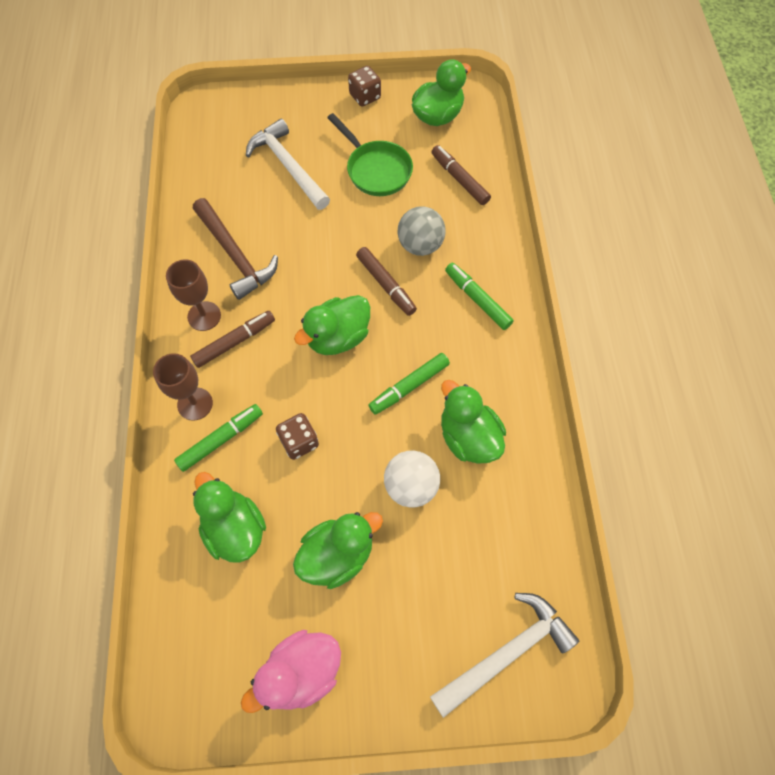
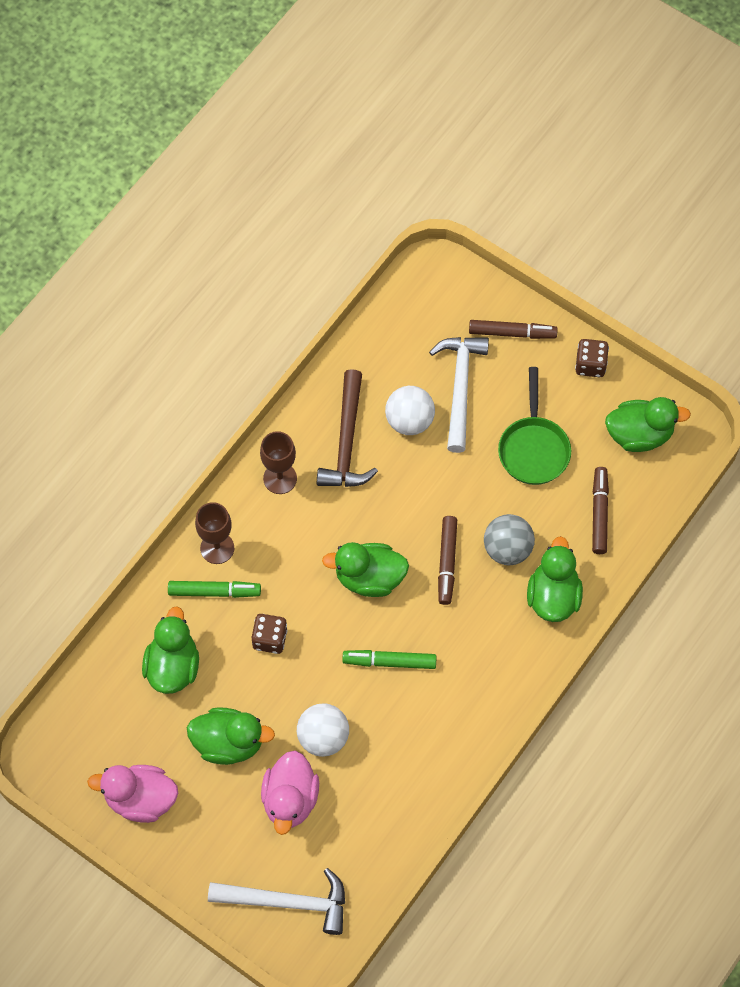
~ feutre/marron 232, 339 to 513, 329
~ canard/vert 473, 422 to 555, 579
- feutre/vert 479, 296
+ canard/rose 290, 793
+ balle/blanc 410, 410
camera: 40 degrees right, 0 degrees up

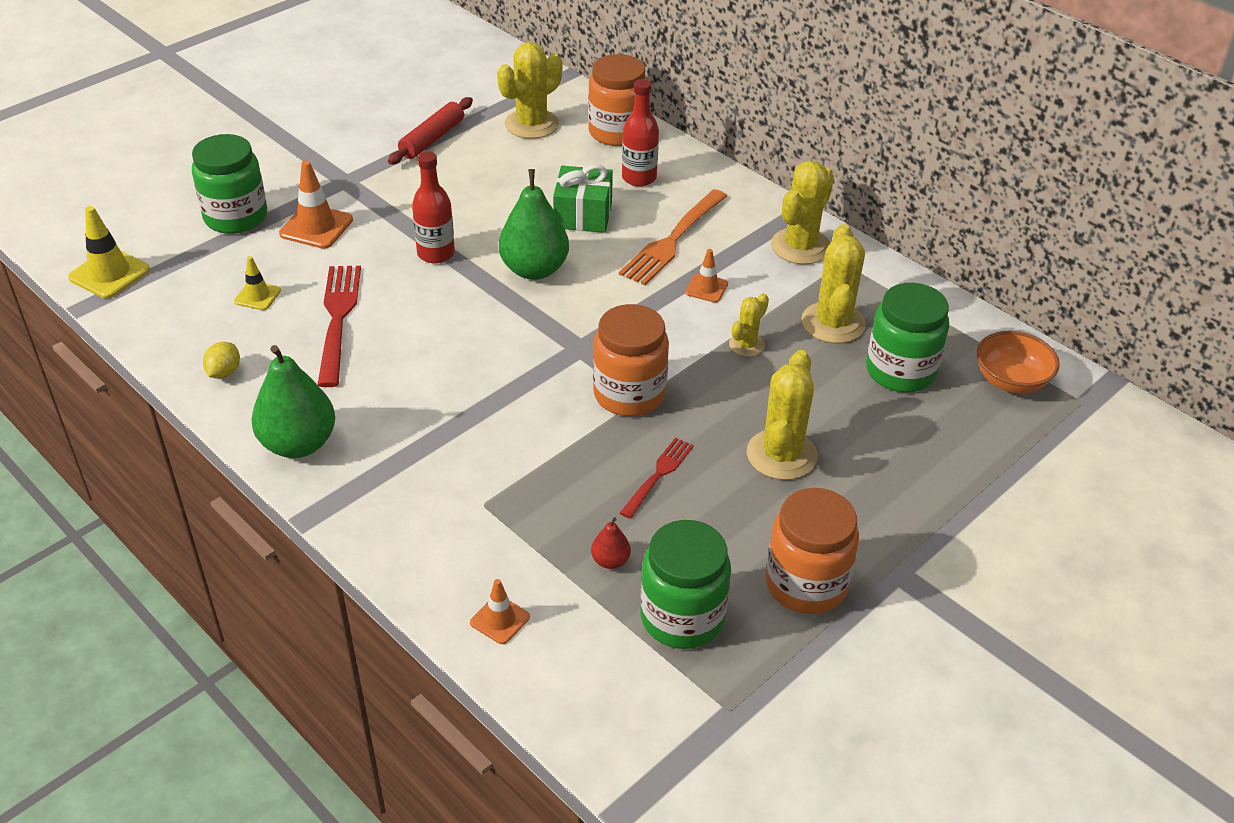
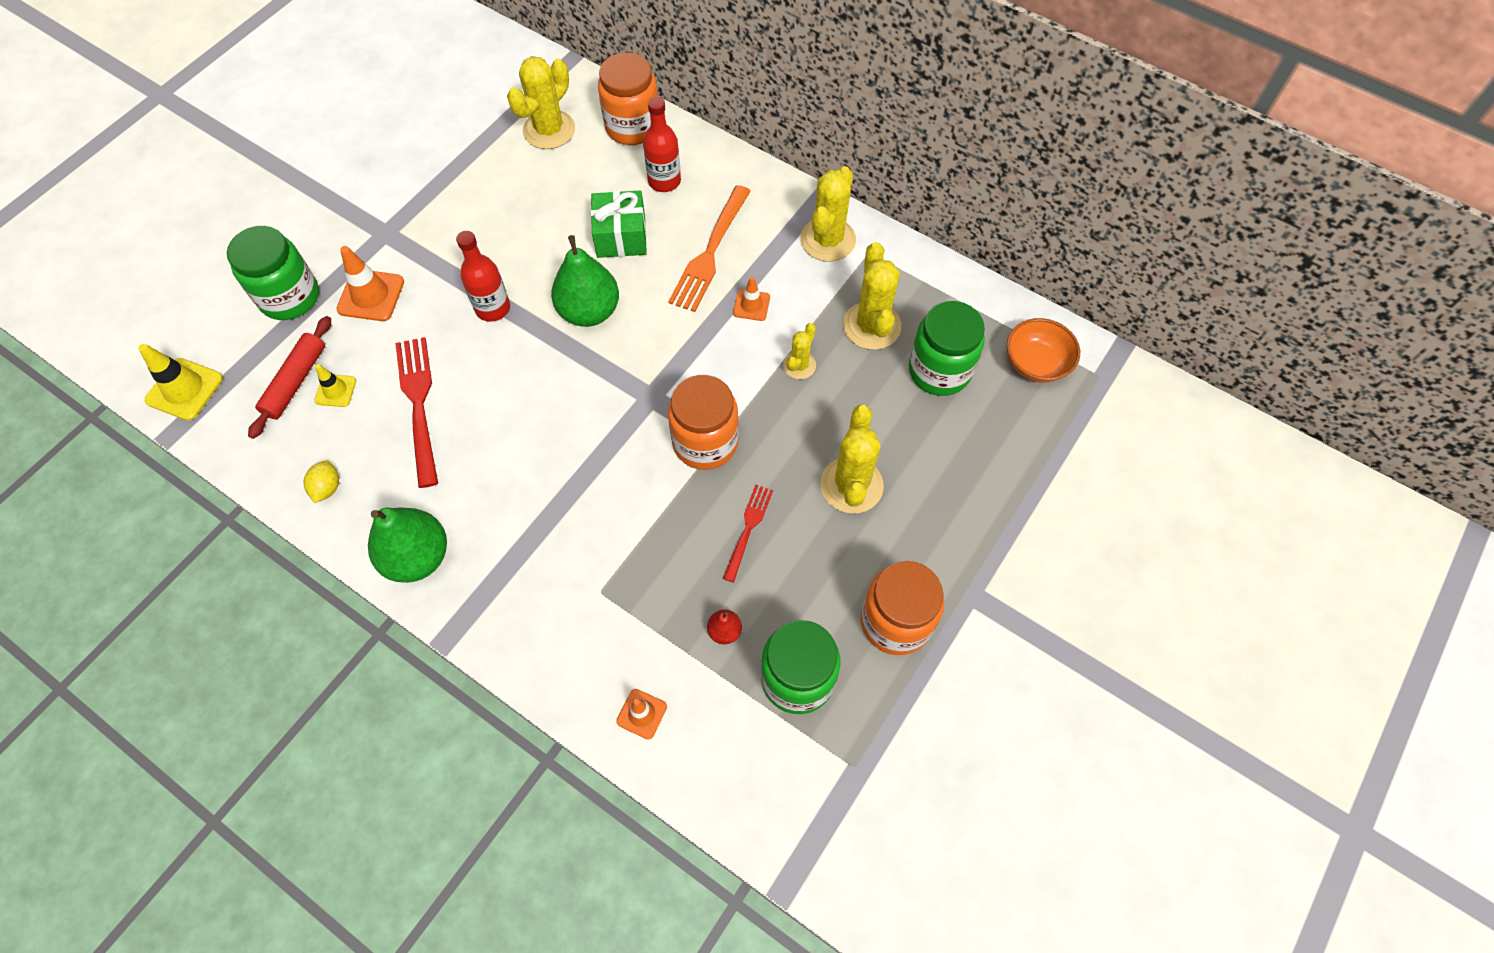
~ rouleau à pâtisserie/rouge 430, 131 to 289, 377
camera: 10 degrees left, 20 degrees up

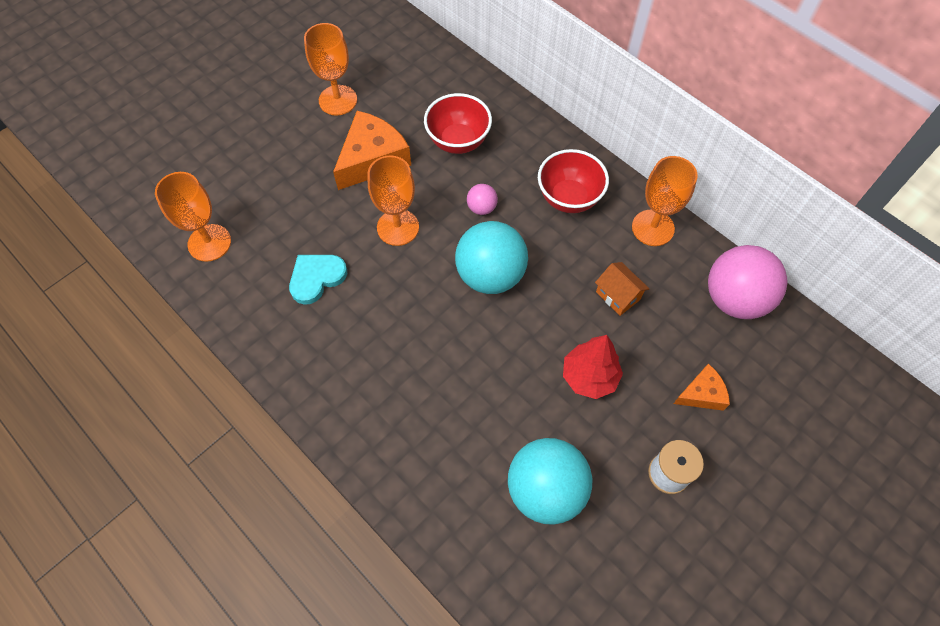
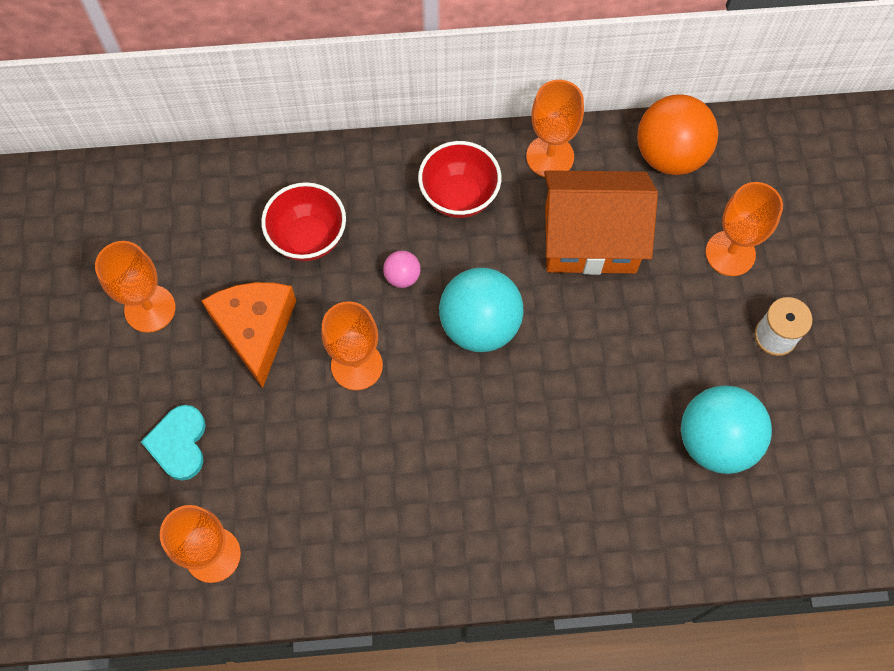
~ cœur/turquoise 318, 280 to 173, 443
- arbre/rouge 593, 367
~ maison/orange 622, 289 = 601, 222 x2.29
~ fromage/orange 701, 387 to verre à pied/orange 744, 229
~ balle/rose 747, 282 to balle/orange 677, 134
camera: 50 degrees left, 5 degrees up

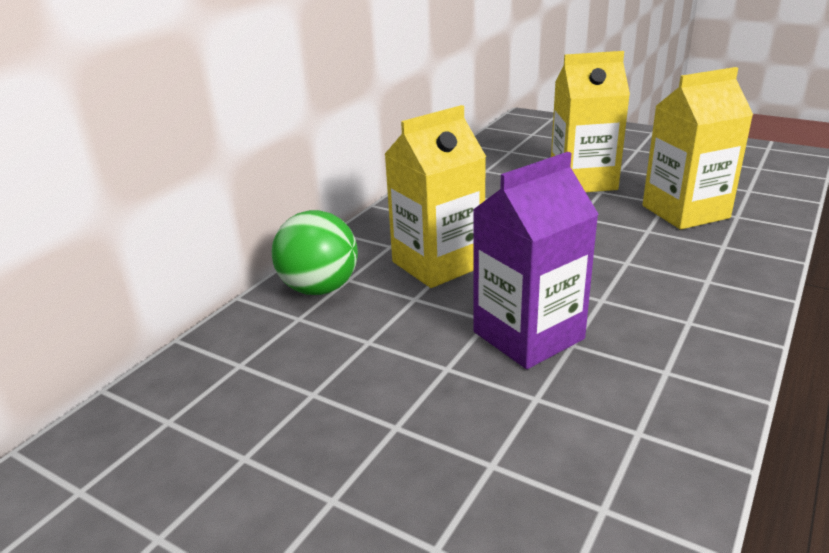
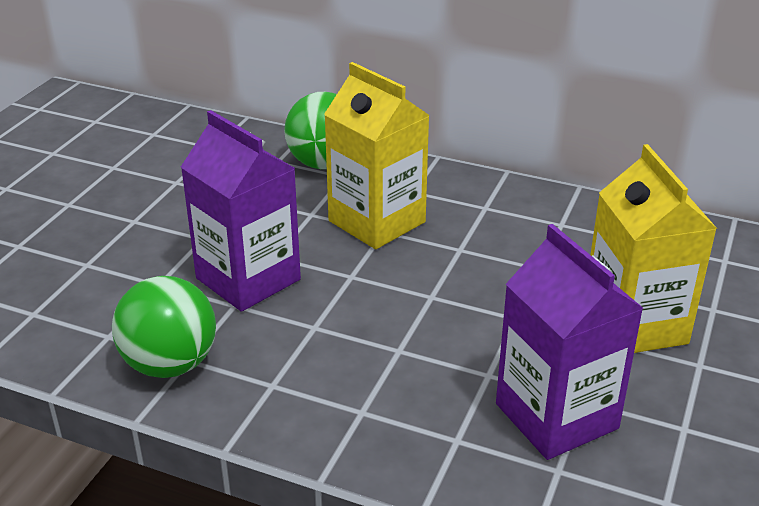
~ brique de lait/jaune 698, 148 to brique de lait/violet 569, 342
+ balle/vert 164, 327
camera: 80 degrees right, 5 degrees up

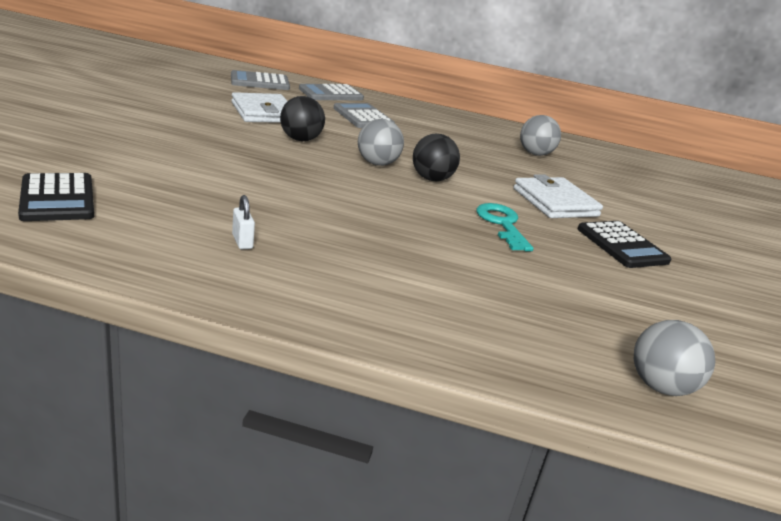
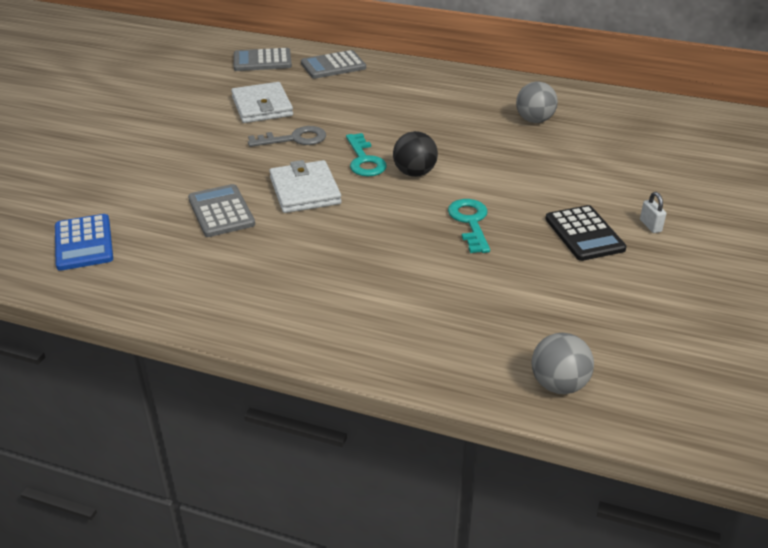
~ calculatrice/noir 56, 197 to calculatrice/bleu 84, 242
~ cadenas/blanc 243, 222 to 653, 212
~ balle/noir 302, 118 to clé/gris 287, 136
~ calculatrice/gris 364, 115 to 221, 210
~ balle/gris 381, 142 to clé/turquoise 366, 154
~ portefeuille/blanc 558, 196 to 305, 186
camera: 10 degrees right, 10 degrees up

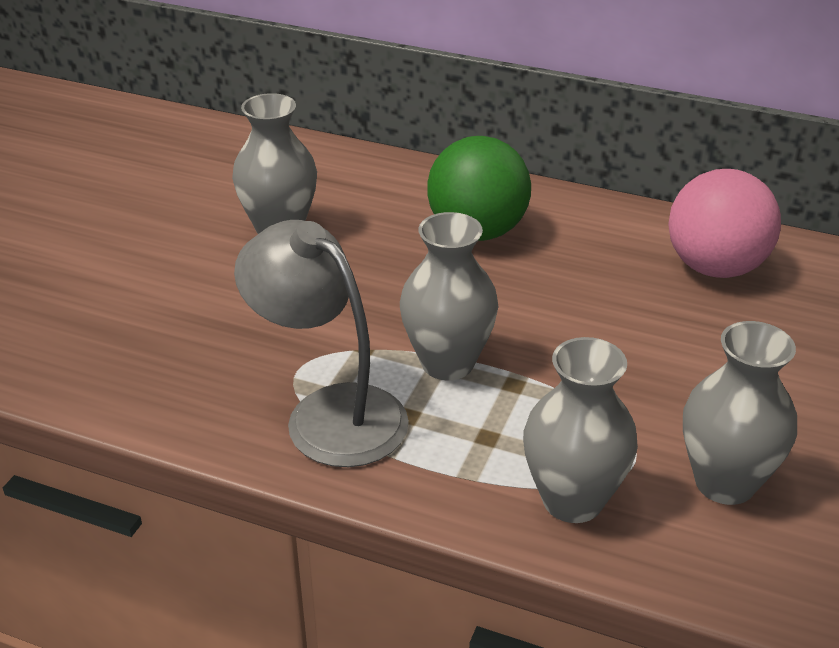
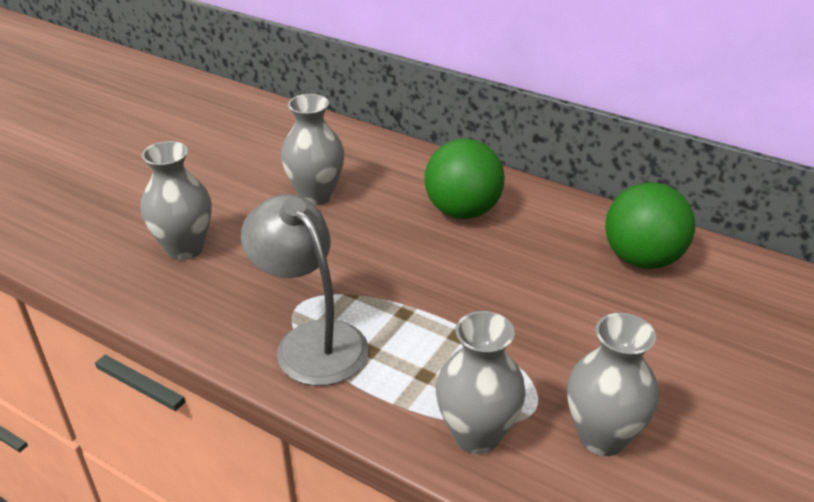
~ vase/gris 449, 296 to 176, 200
~ balle/rose 724, 223 to balle/vert 650, 226
camera: 10 degrees right, 0 degrees up

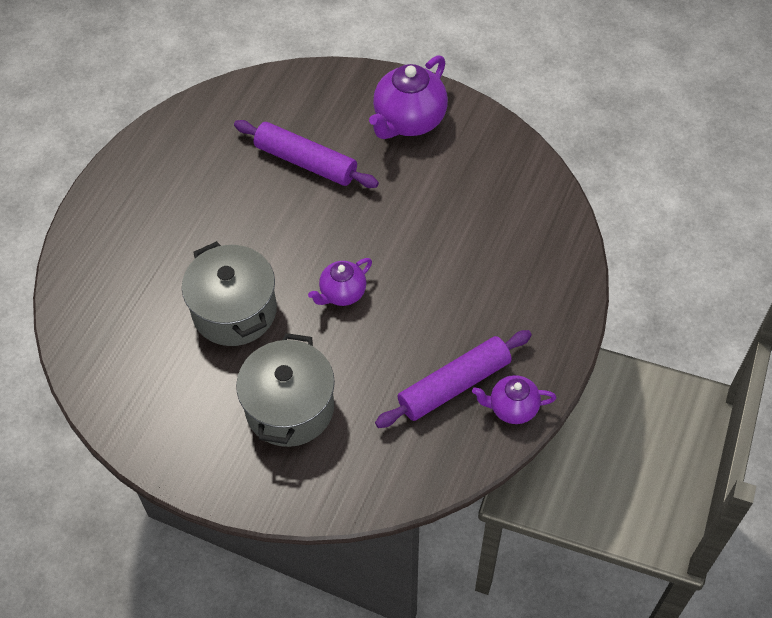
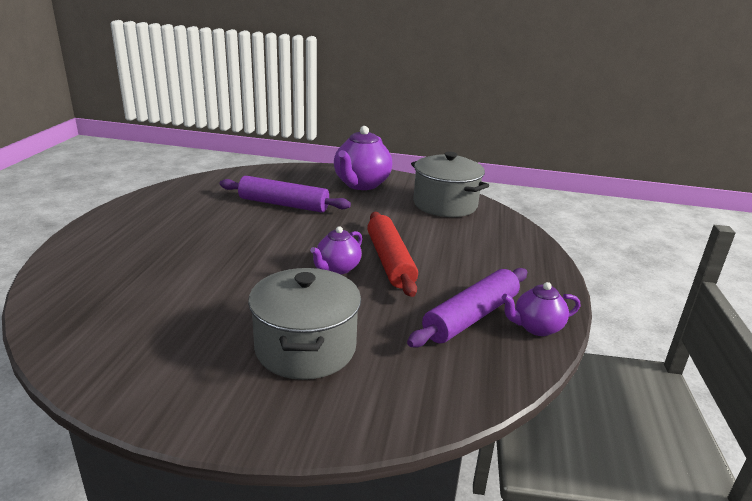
~ marmite/gris 229, 293 to 450, 184
+ rouleau à pâtisserie/rouge 392, 254
camera: 15 degrees left, 30 degrees down

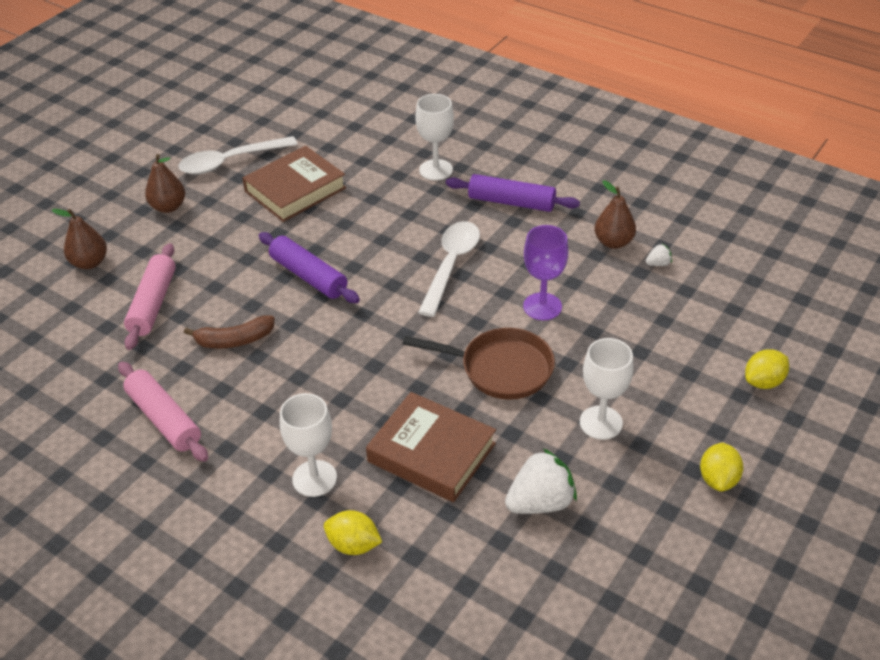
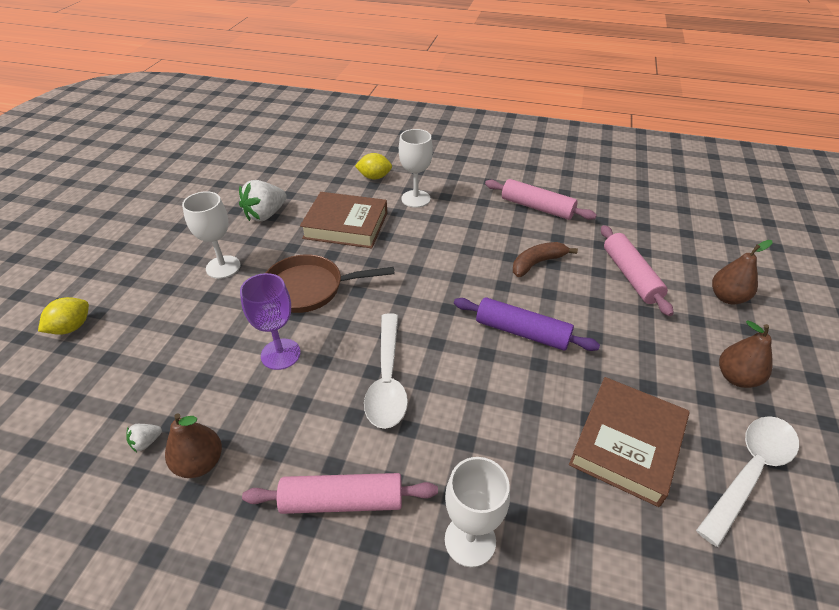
~ rouleau à pâtisserie/violet 513, 193 to rouleau à pâtisserie/rose 340, 493
- citron/jaune 721, 467
camera: 160 degrees right, 0 degrees up

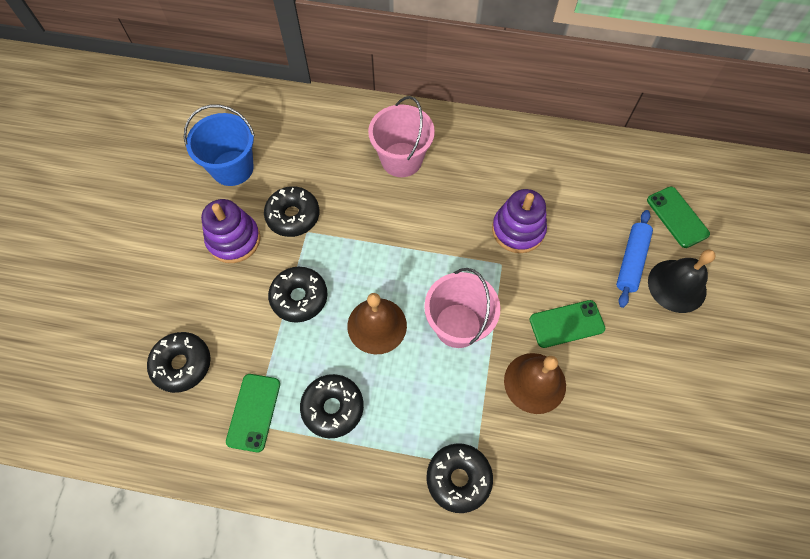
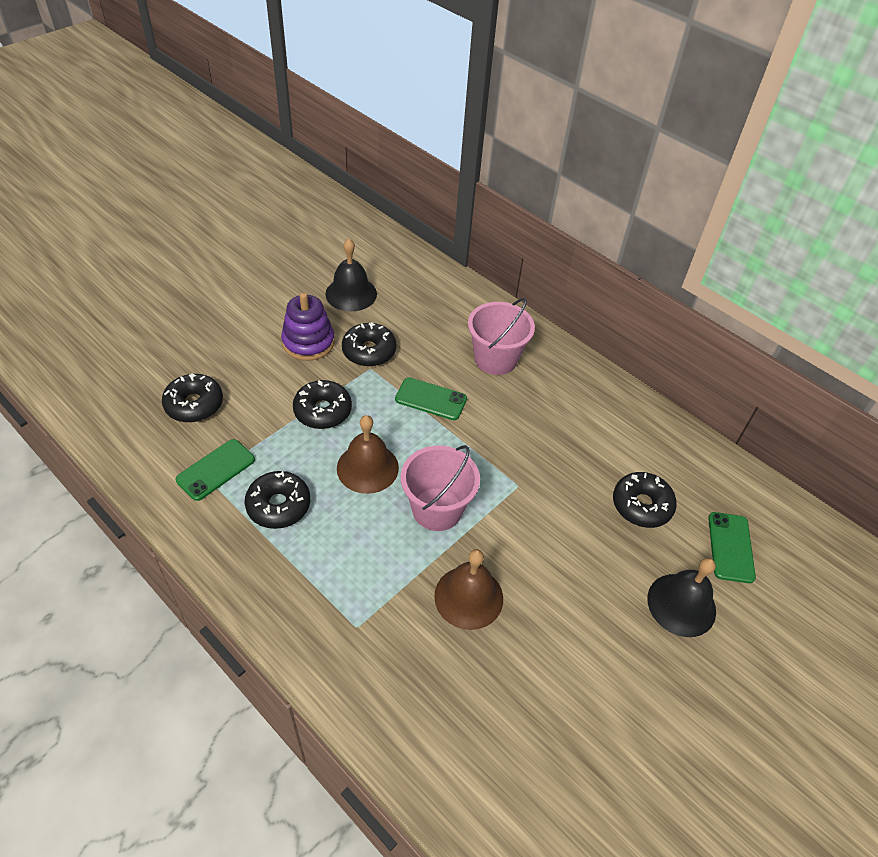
~ seau/bleu 219, 145 to cloche/noir 351, 275
~ beignet/noir 460, 478 to 645, 500
- jouet à empiler/violet 519, 221
~ téléphone/vert 567, 324 to 431, 398
- rouleau à pâtisserie/bleu 634, 259
camera: 30 degrees right, 15 degrees down

